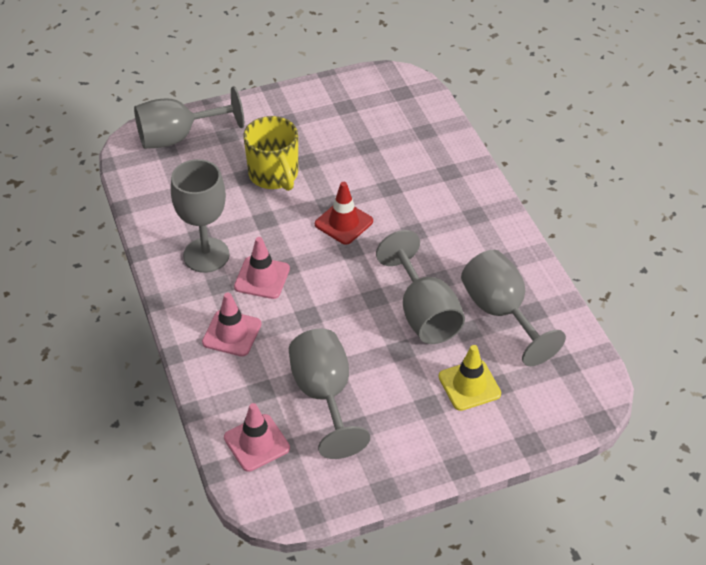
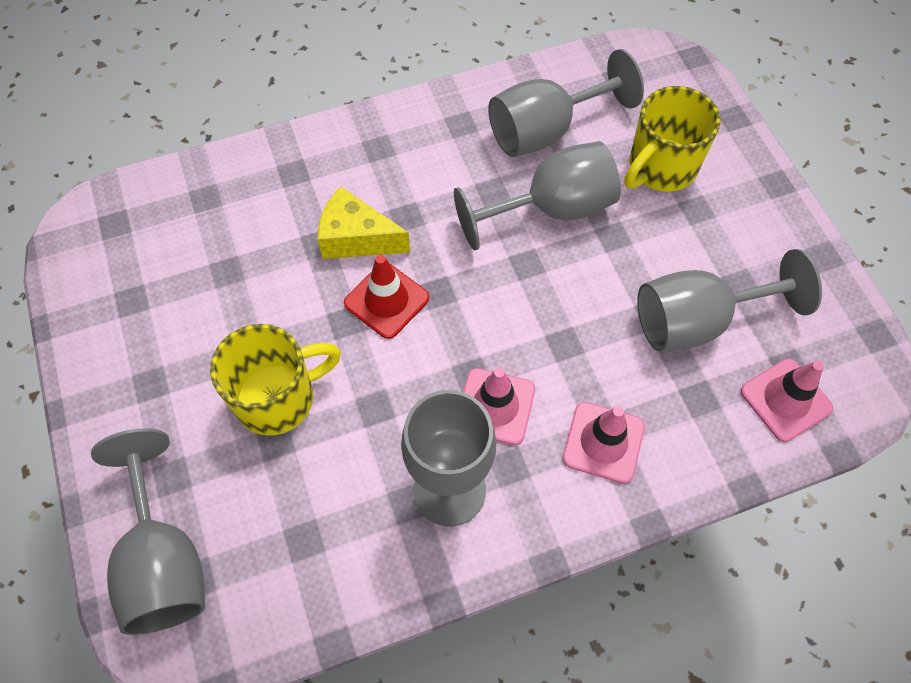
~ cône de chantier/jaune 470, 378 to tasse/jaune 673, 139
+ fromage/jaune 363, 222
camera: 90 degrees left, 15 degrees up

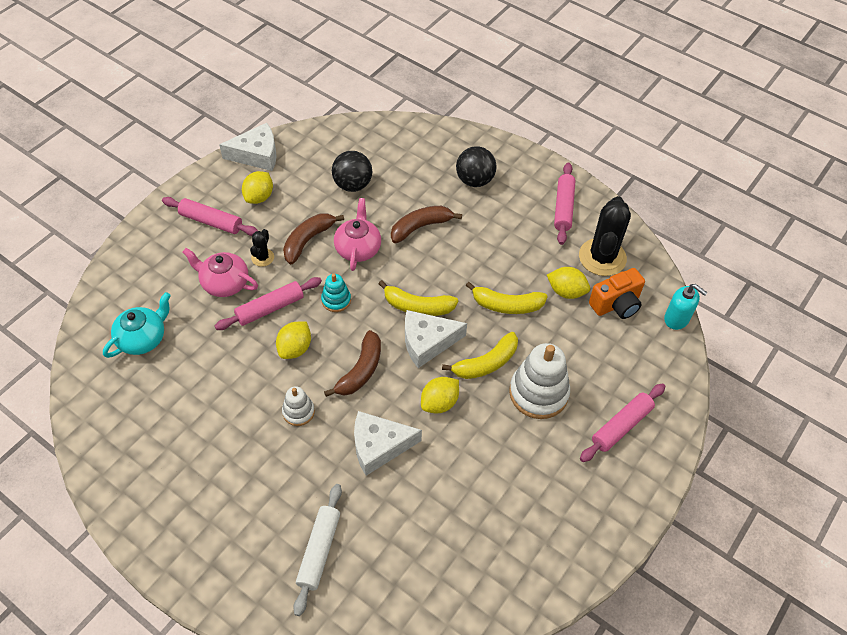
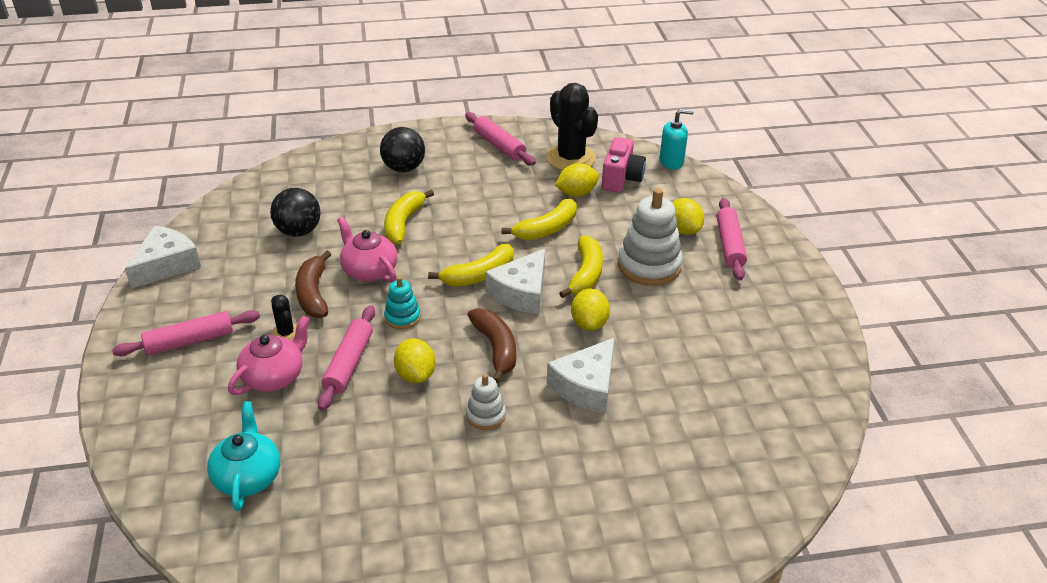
~ théière/rose 220, 272 = 269, 355 150 degrees clockwise
~ citron/jaune 257, 187 to 688, 216
- rouleau à pâtisserie/blanc 317, 550
~ banane/marron 426, 224 to banane/jaune 409, 217
~ appareil photo/orange 617, 293 to appareil photo/rose 624, 165
camera: 45 degrees left, 15 degrees down

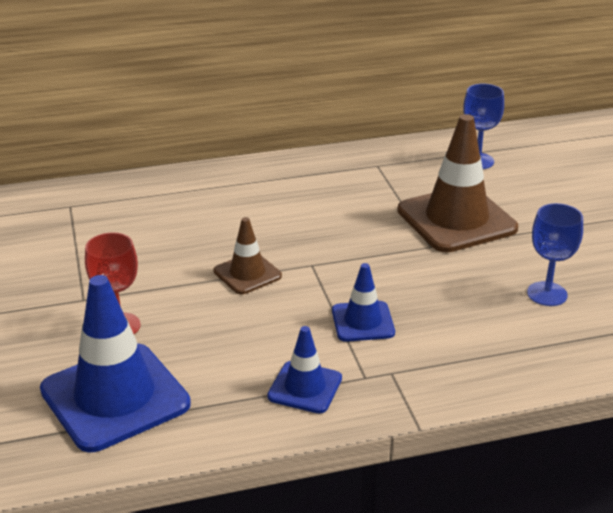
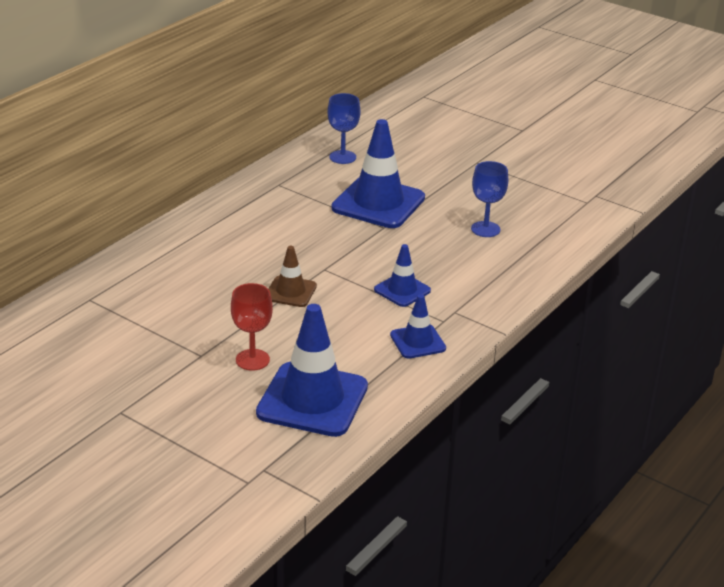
~ cône de chantier/marron 457, 183 to cône de chantier/bleu 378, 173
camera: 40 degrees left, 0 degrees up

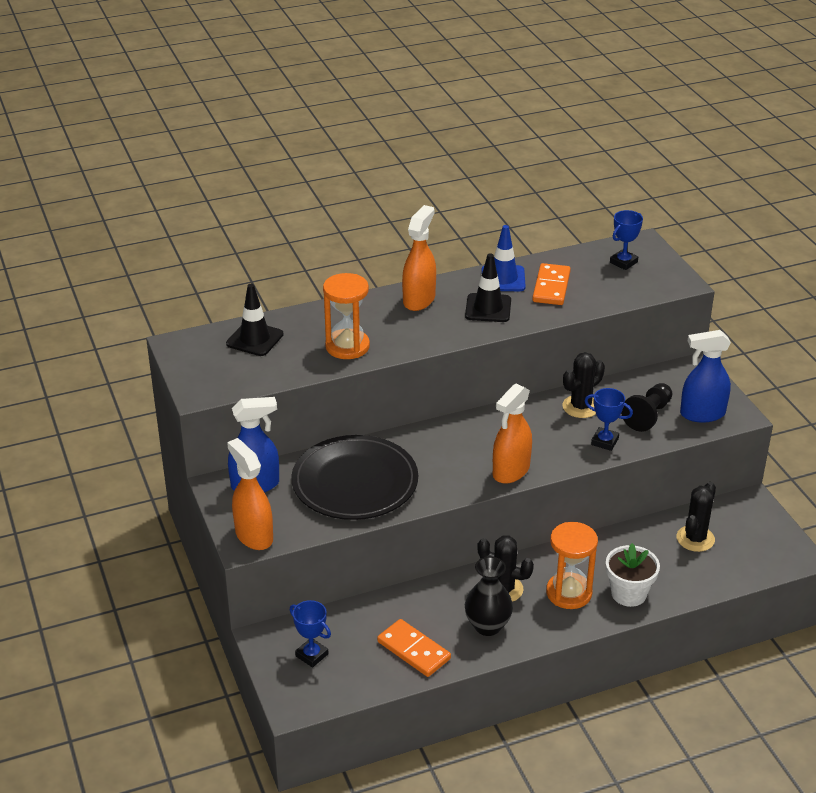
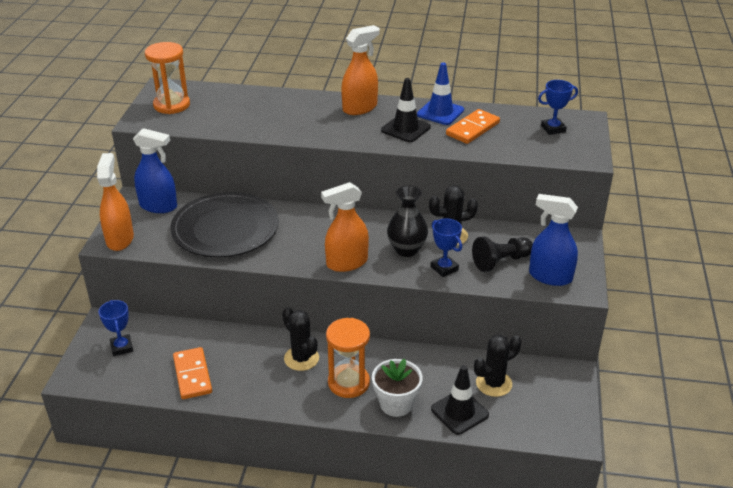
~ cône de chantier/noir 254, 320 to 460, 400
~ sablier/orange 346, 316 to 167, 78
~ vase/noir 489, 596 to 407, 221
camera: 30 degrees right, 0 degrees up

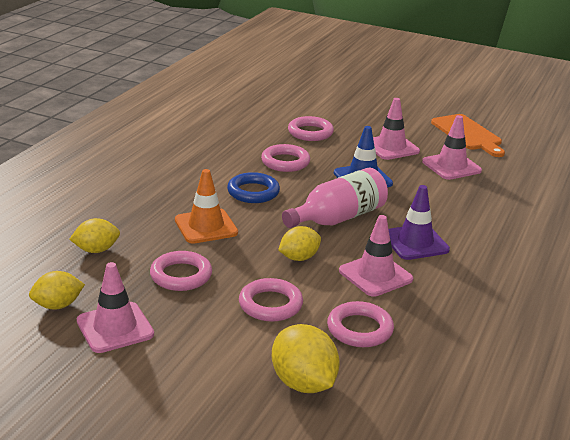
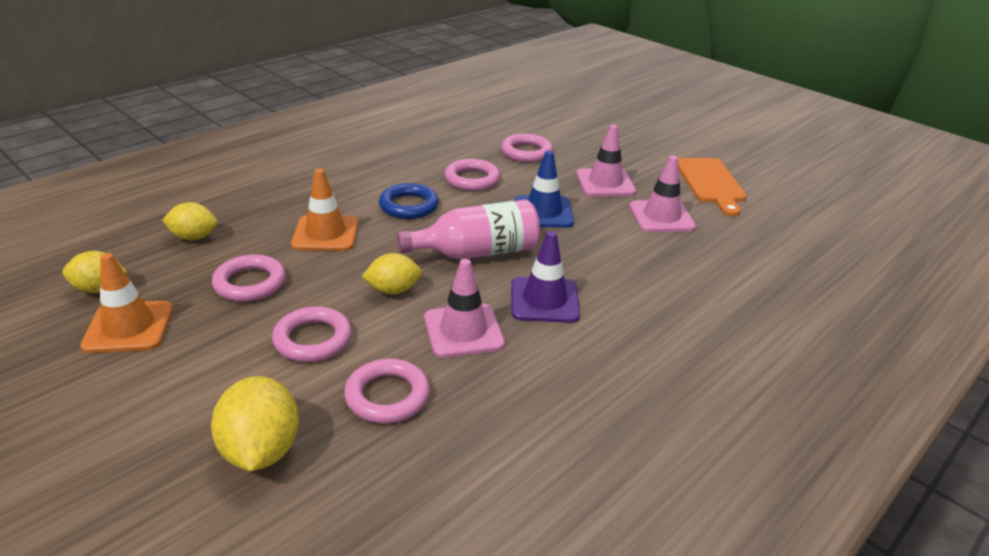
~ cône de chantier/rose 115, 307 to cône de chantier/orange 126, 303
camera: 20 degrees right, 5 degrees up

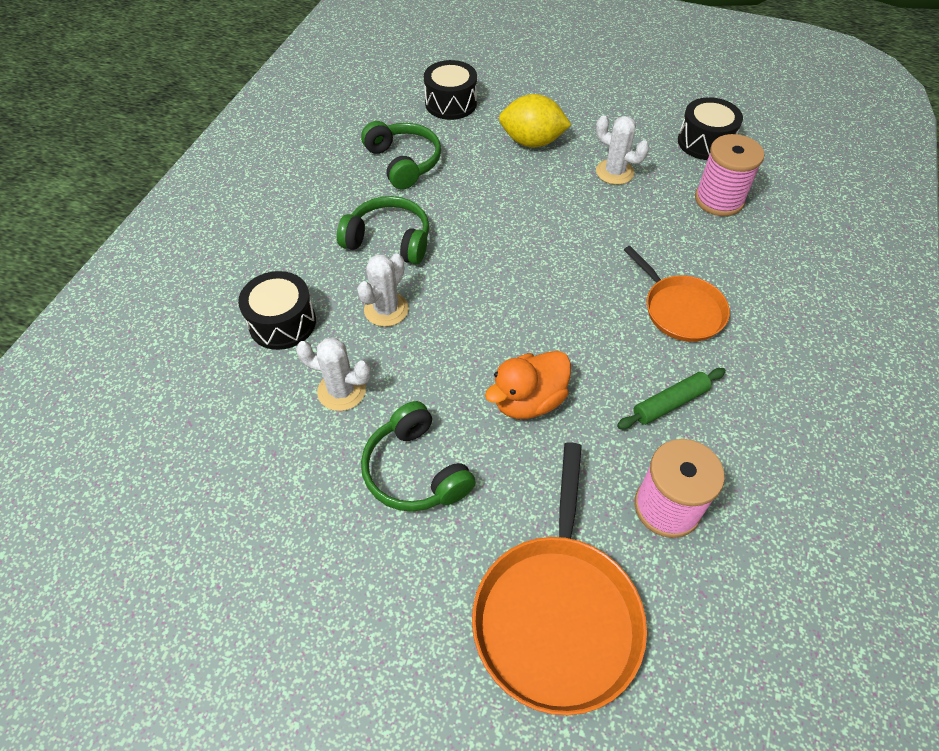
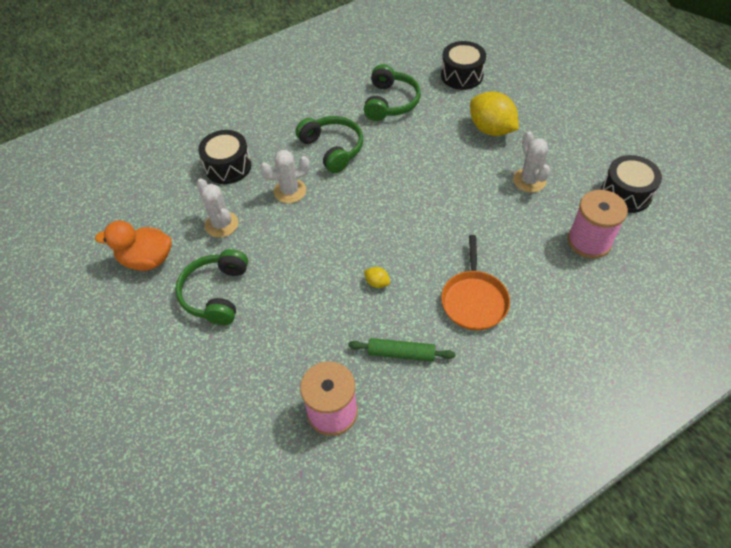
- poêle/orange 559, 578
~ canard/orange 528, 385 to 133, 245
+ citron/jaune 377, 277
camera: 40 degrees right, 0 degrees up

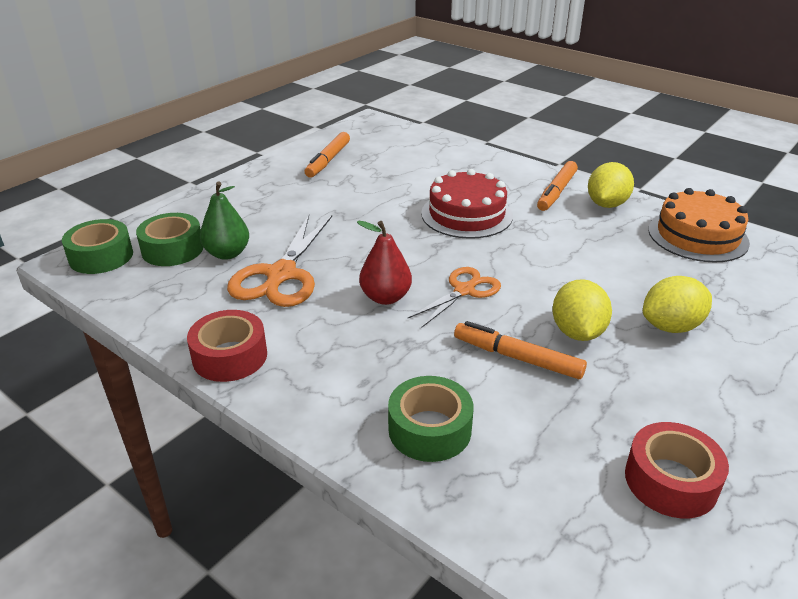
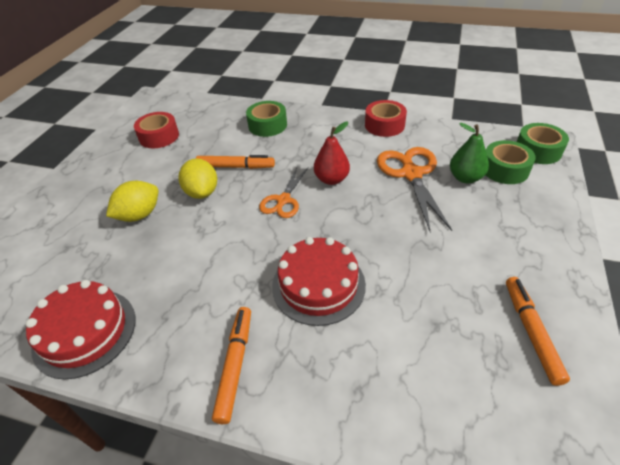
- citron/jaune 611, 185
~ gâteau/orange 699, 225 to gâteau/rouge 80, 330
camera: 160 degrees right, 10 degrees up

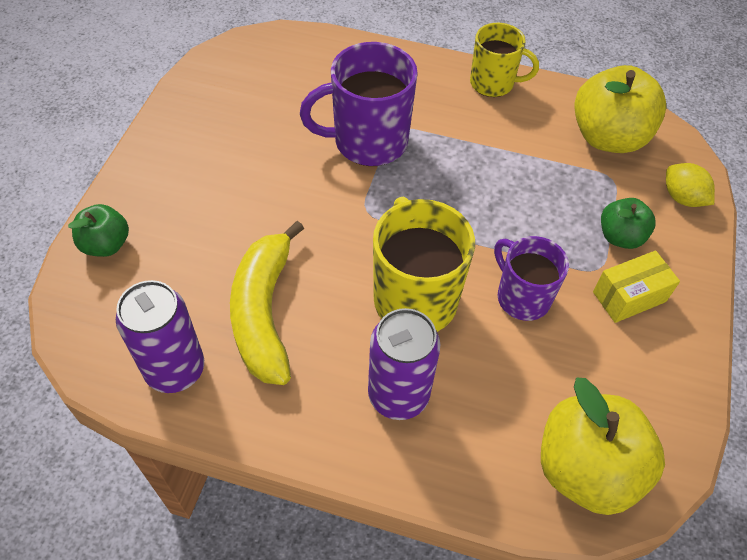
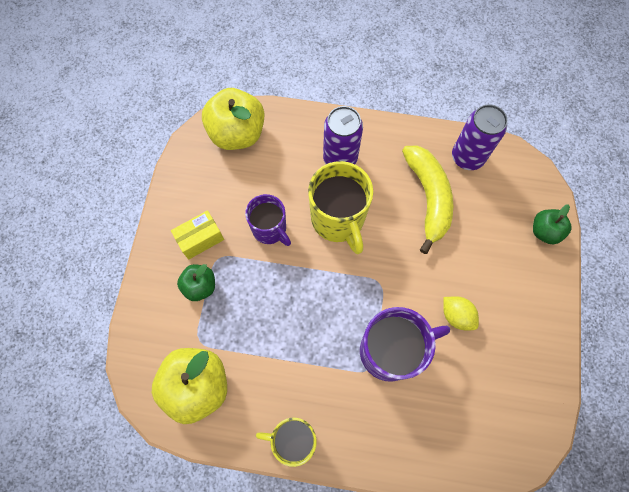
~ citron/jaune 690, 185 to 461, 313
camera: 175 degrees right, 15 degrees up

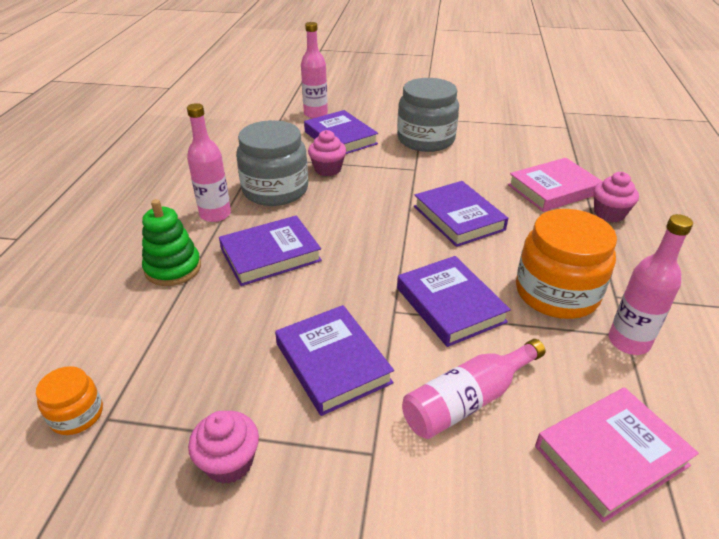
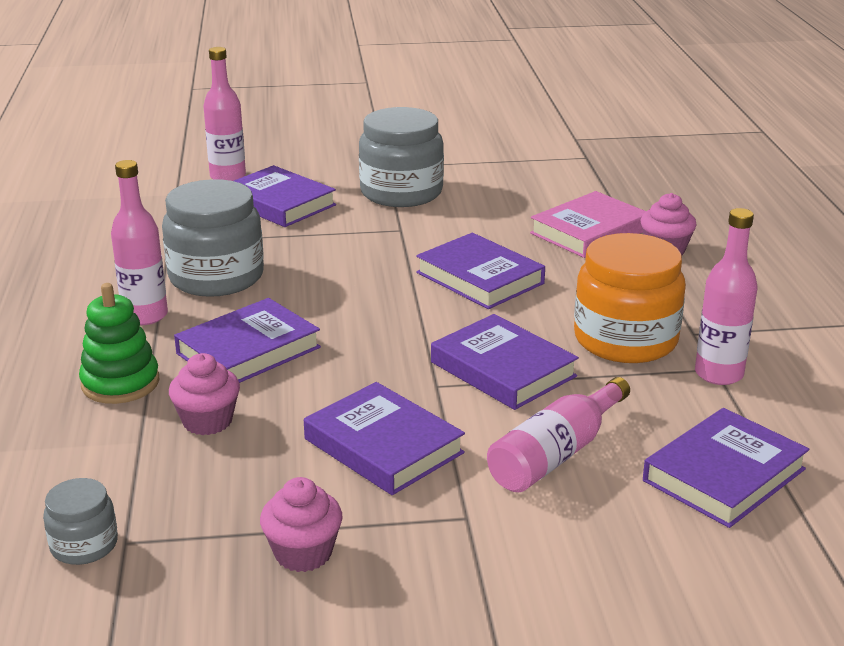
~ bocal/orange 69, 400 to bocal/gris 80, 521
~ muffin/rose 327, 153 to 204, 394
~ livre/rose 617, 455 to livre/violet 726, 468
camera: 15 degrees left, 10 degrees down

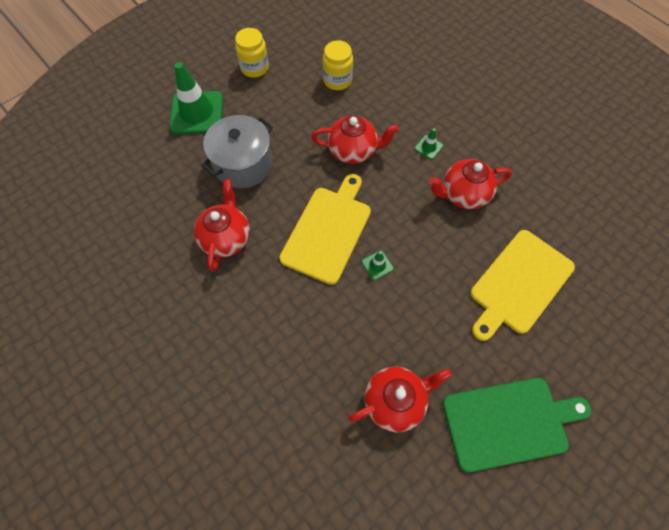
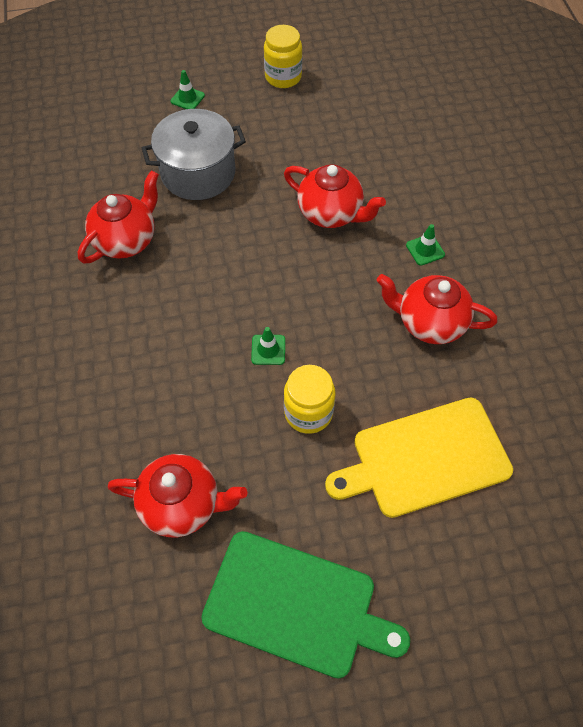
~ cône de chantier/vert 196, 98 = 187, 89 x0.43
- planche à découper/jaune 325, 229
~ bocal/jaune 337, 65 to 309, 399
camera: 30 degrees right, 5 degrees down

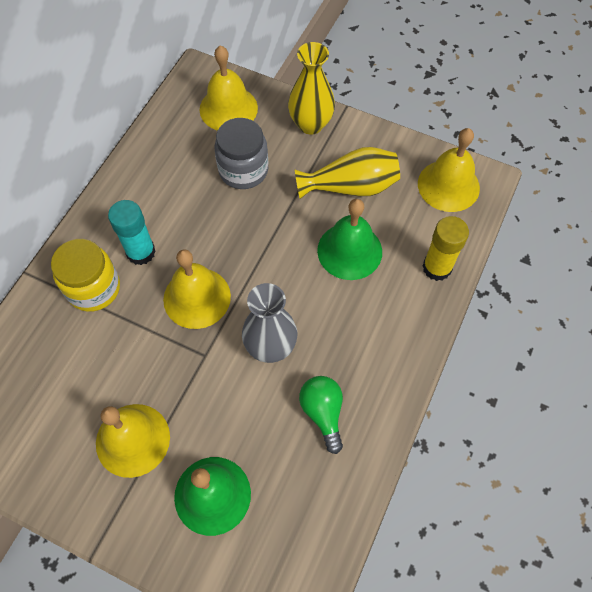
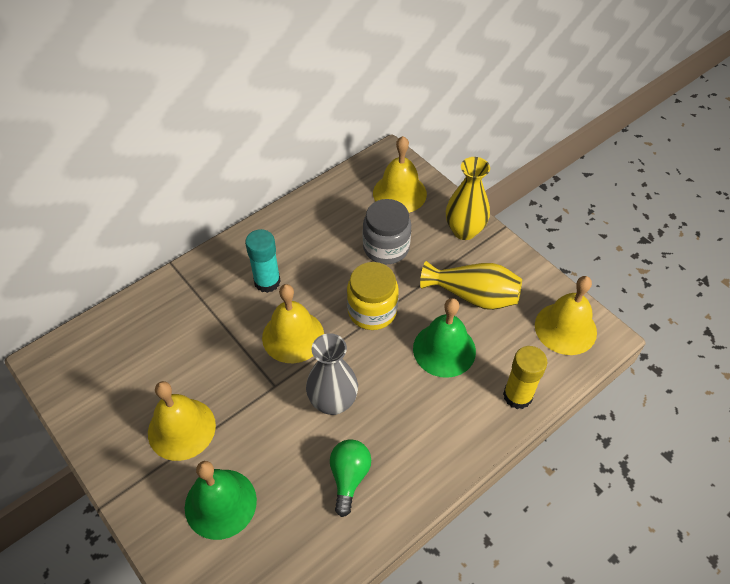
~ bocal/jaune 85, 275 to 373, 296
camera: 25 degrees right, 10 degrees down

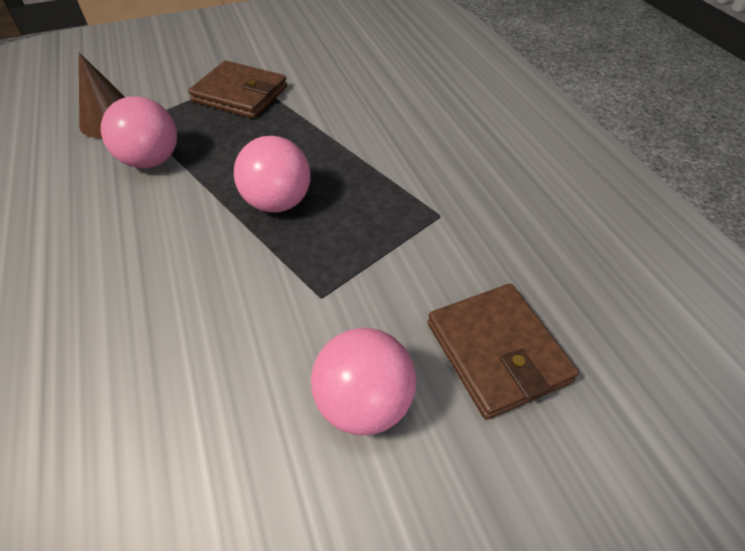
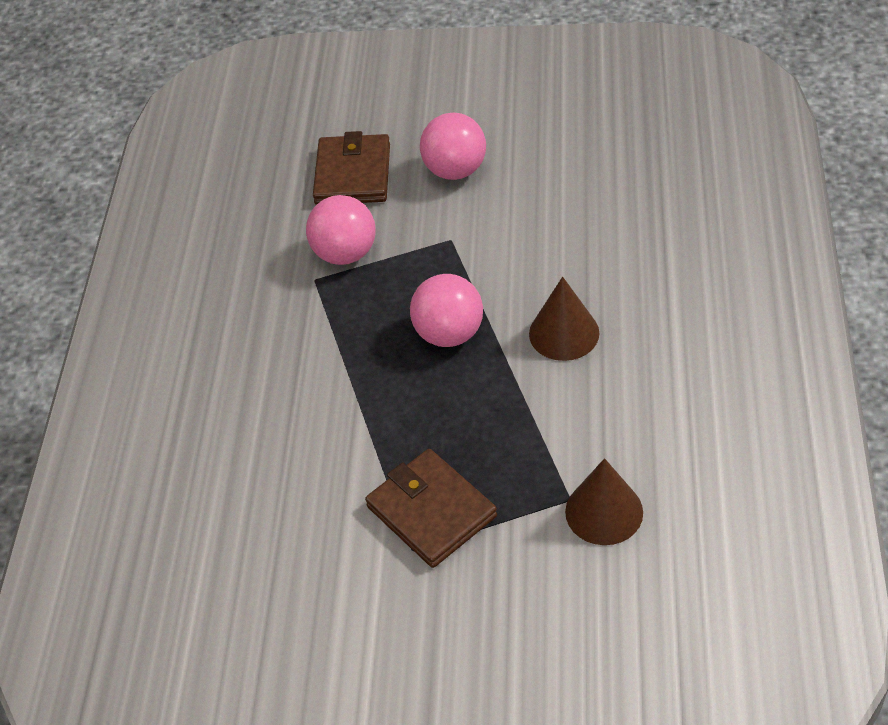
~ balle/rose 139, 132 to 340, 230
+ cône/marron 564, 319
camera: 150 degrees left, 0 degrees up

